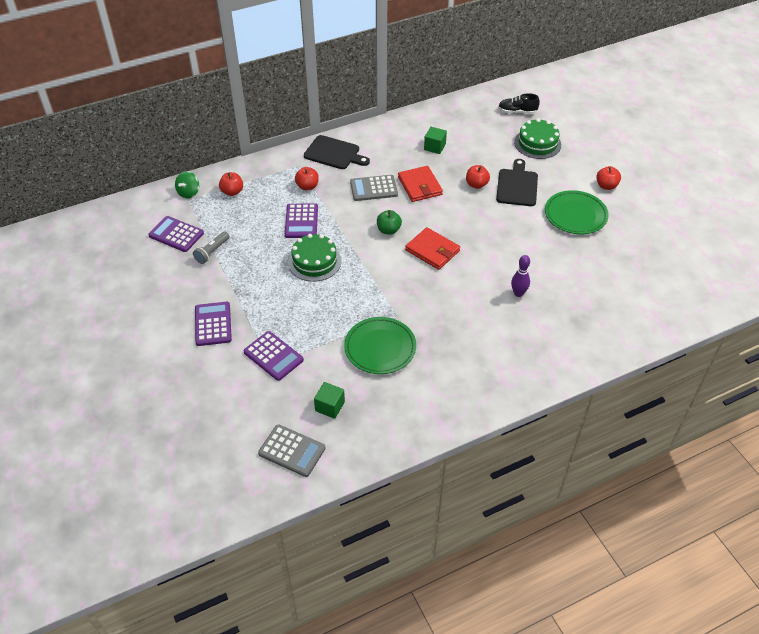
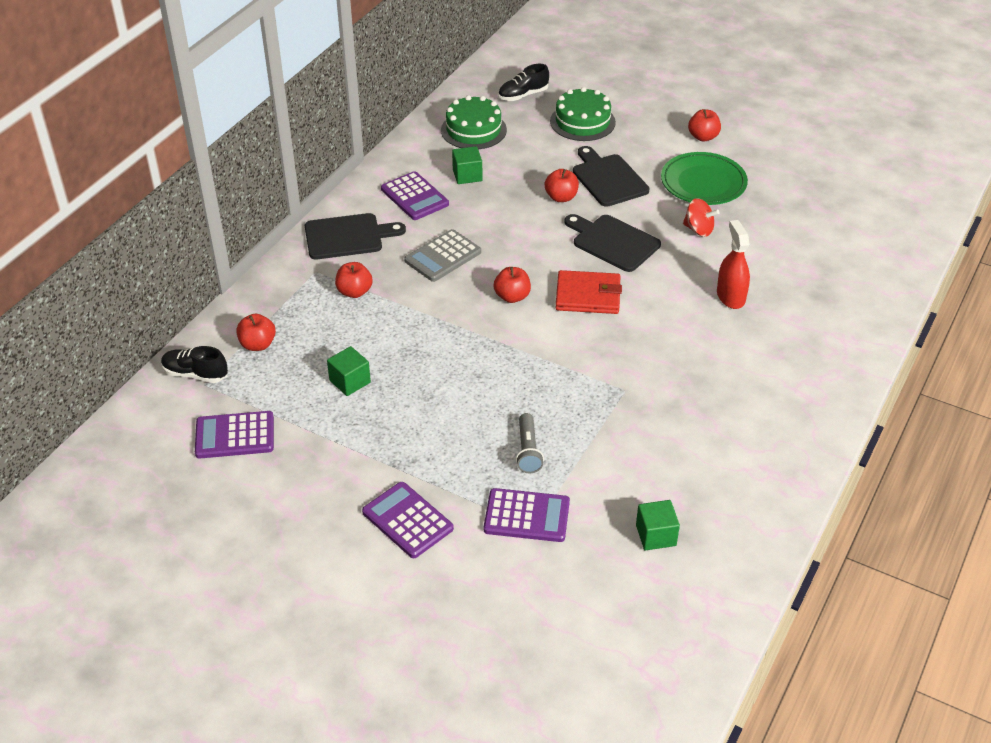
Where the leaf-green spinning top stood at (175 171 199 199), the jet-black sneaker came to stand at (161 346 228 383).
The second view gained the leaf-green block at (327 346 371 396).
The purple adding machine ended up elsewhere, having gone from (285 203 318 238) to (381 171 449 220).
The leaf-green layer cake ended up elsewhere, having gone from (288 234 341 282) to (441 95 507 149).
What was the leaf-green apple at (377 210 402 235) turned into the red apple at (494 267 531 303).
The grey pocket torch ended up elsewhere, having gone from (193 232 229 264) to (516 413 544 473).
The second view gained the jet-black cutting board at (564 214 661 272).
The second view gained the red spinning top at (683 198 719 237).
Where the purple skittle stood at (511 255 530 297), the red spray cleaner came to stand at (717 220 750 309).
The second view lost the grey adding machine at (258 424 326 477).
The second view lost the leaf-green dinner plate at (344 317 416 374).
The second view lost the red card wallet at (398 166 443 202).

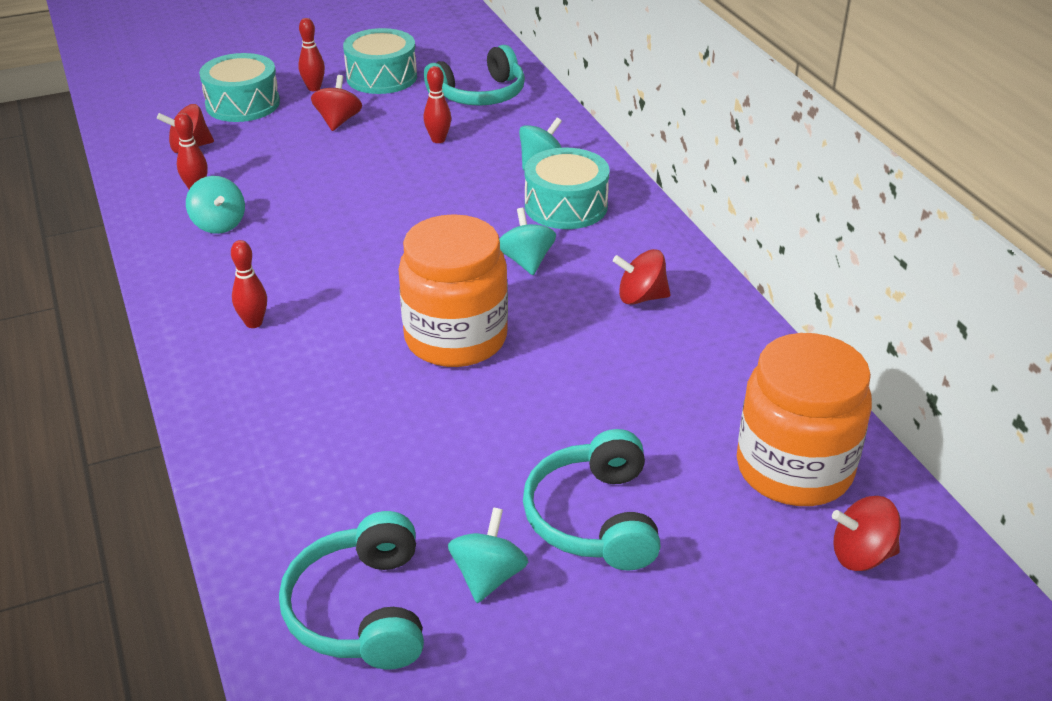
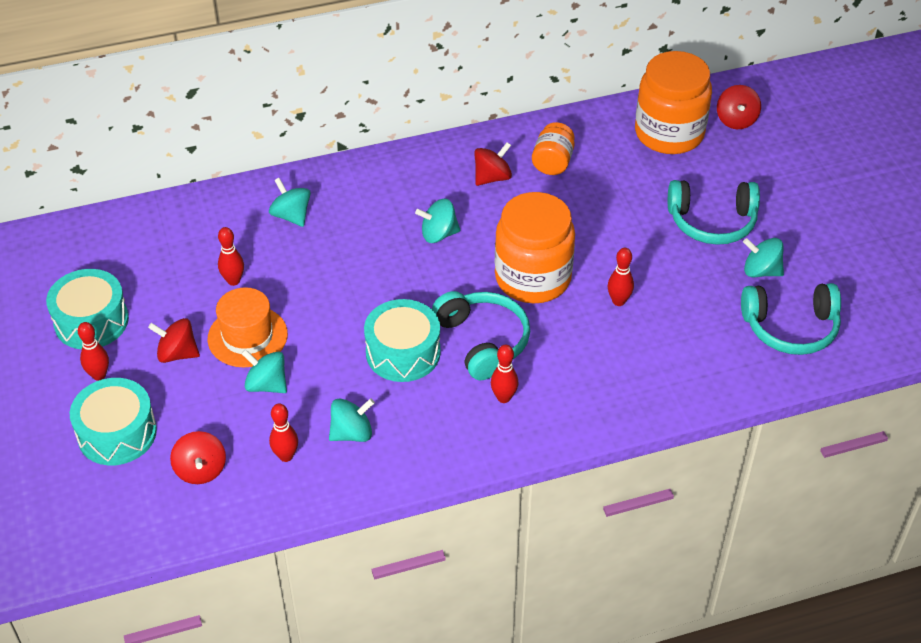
The second view gained the orange hat at (208 287 288 367).
The second view gained the aqua spinning top at (241 349 287 393).
The aqua toy drum ended up elsewhere, having gone from (525 148 609 229) to (364 299 441 382).
The aqua headphones ended up elsewhere, having gone from (424 45 525 106) to (432 291 530 380).
The red spinning top at (613 249 671 305) ended up facing another way, 135 degrees counterclockwise from before.
The second view gained the orange preserve jar at (532 122 575 175).
The second view gained the red skittle at (608 248 634 306).

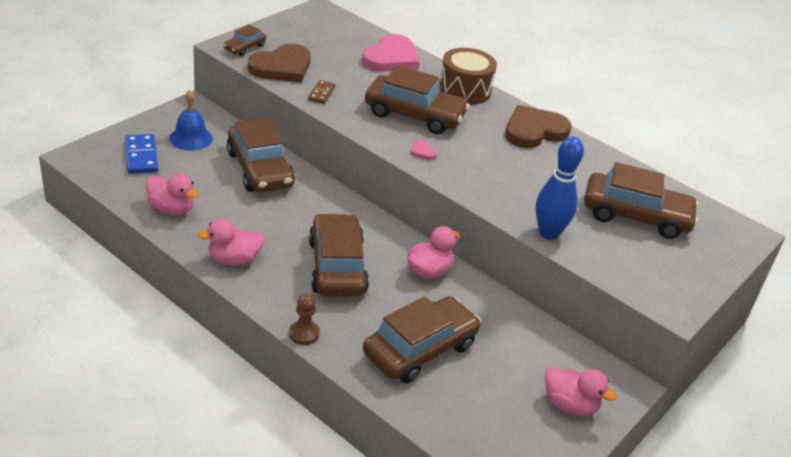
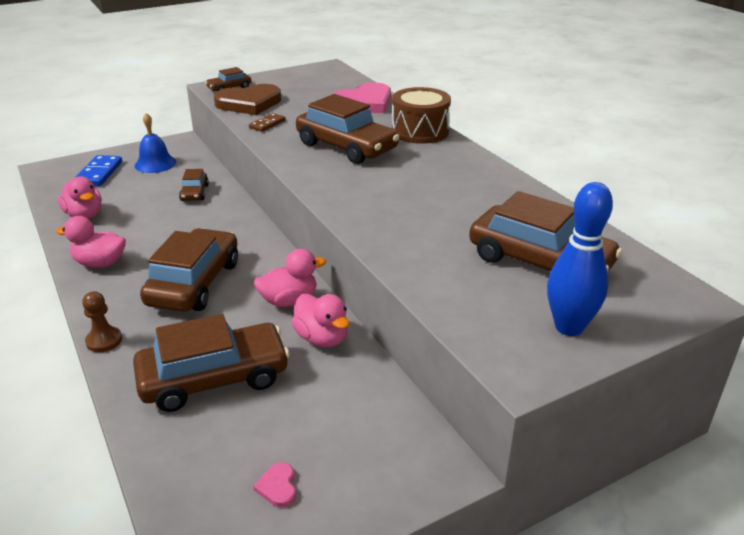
The size of the brown car at (227 118 295 192) changed by a factor of 0.49.
The rosy love heart ended up elsewhere, having gone from (410 139 437 160) to (253 462 296 507).
The rosy duck ended up elsewhere, having gone from (545 367 617 416) to (292 294 350 347).
The royal blue skittle ended up elsewhere, having gone from (536 136 584 240) to (547 182 613 336).
The second view lost the brown love heart at (505 105 572 148).

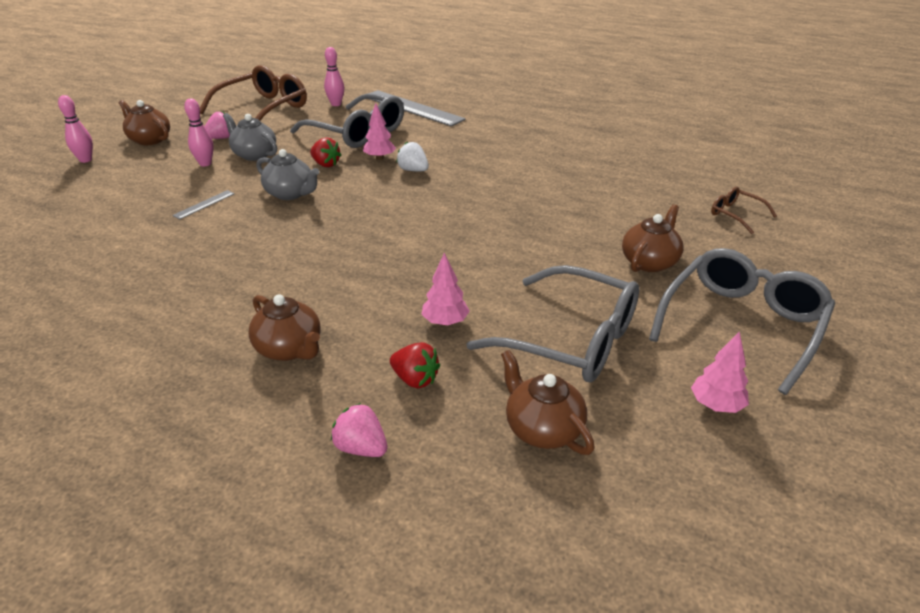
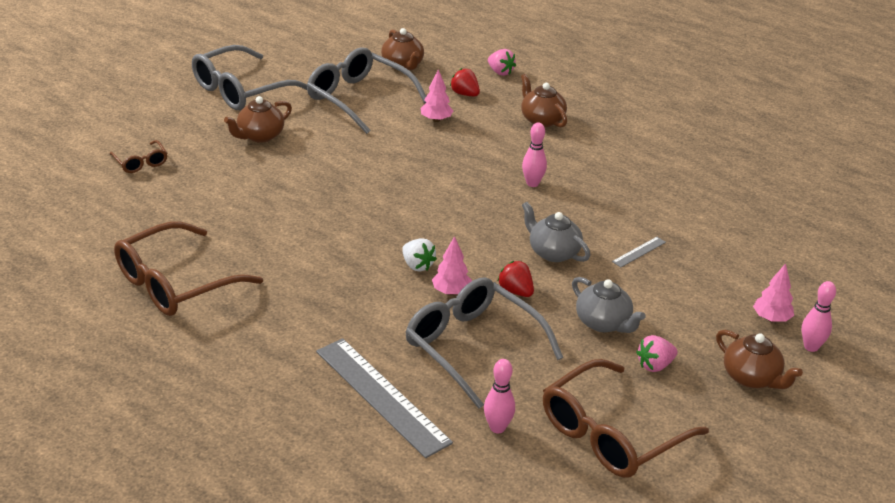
The second view gained the brown spectacles at (114 222 263 316).
The rosy skittle ended up elsewhere, having gone from (184 98 213 167) to (522 122 547 187).
The rosy tree ended up elsewhere, having gone from (691 331 749 413) to (753 263 794 322).

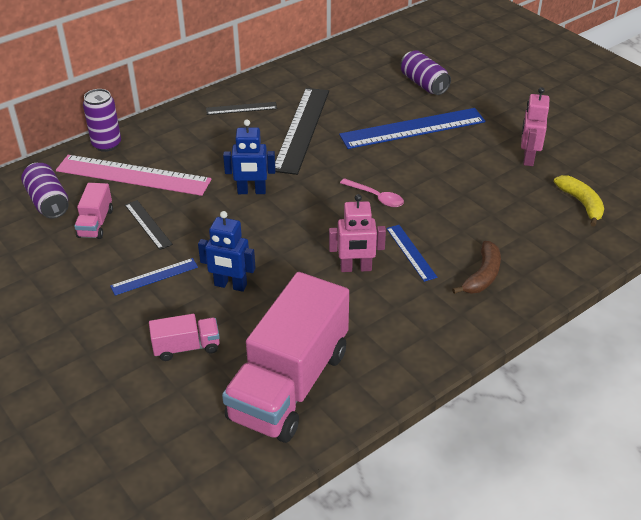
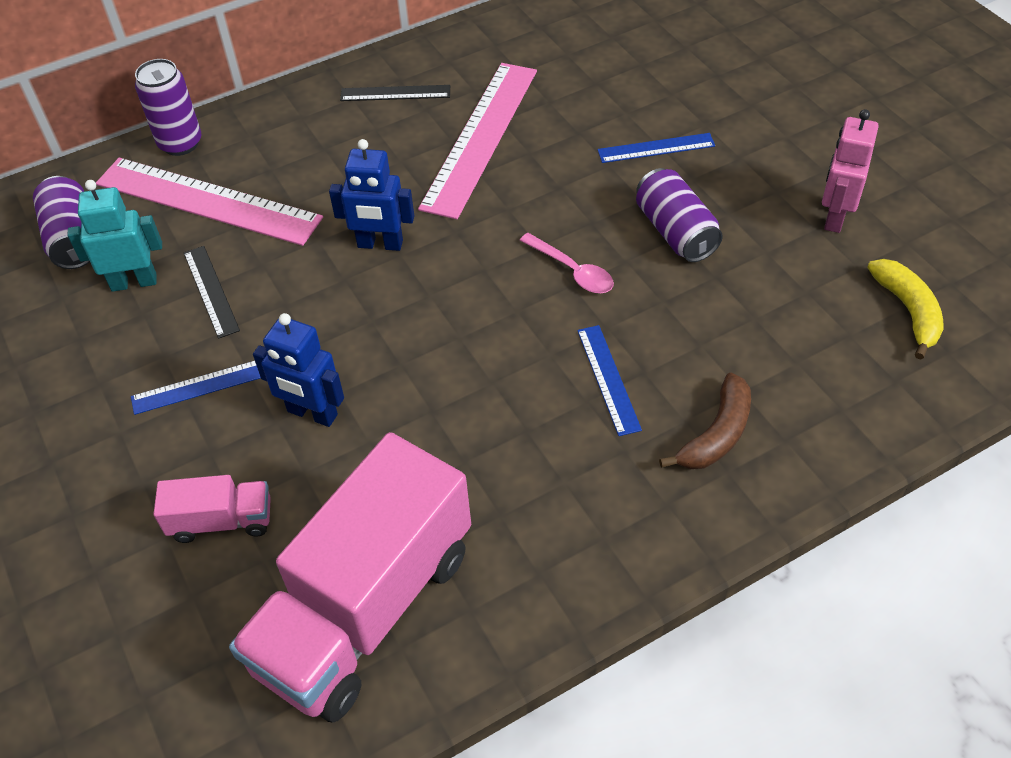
Where the rosy truck stood at (74 183 113 239), the aqua robot figure came to stand at (67 180 162 292).
What was the jet-black ruler at (275 88 329 175) turned into the rosy ruler at (418 63 537 219).
The size of the royal blue ruler at (339 108 485 149) changed by a factor of 0.49.
The purple tin ended up elsewhere, having gone from (401 50 451 95) to (636 168 723 262).
The second view lost the rosy robot figure at (329 194 386 272).

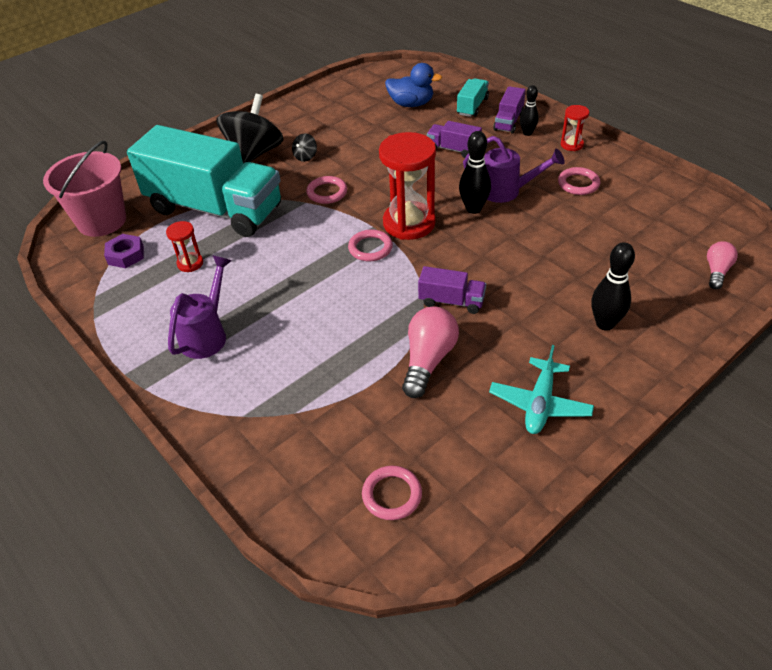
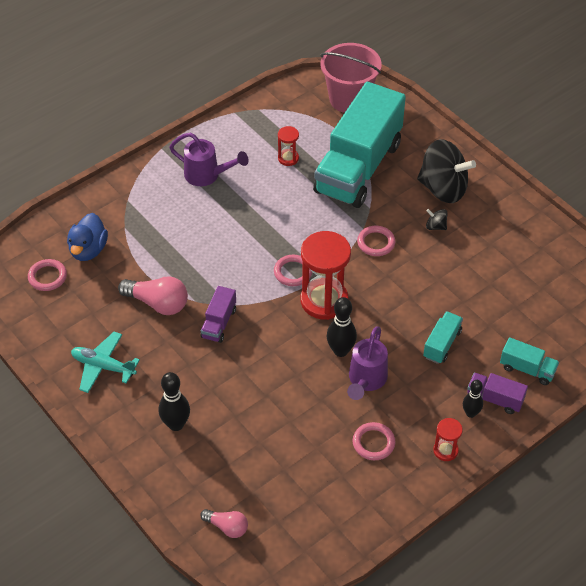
The royal blue duck ended up elsewhere, having gone from (385 63 442 107) to (67 213 108 261).
What was the purple truck at (427 121 482 158) turned into the aqua truck at (423 311 463 364).
The second view lost the purple nut at (104 234 144 268).

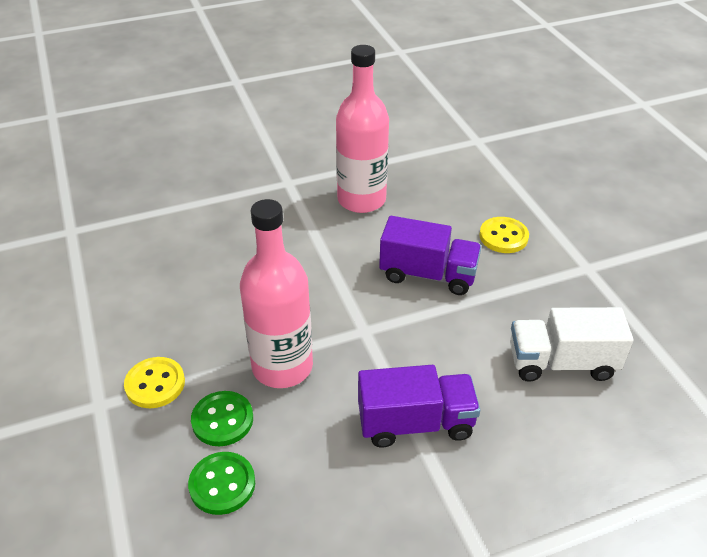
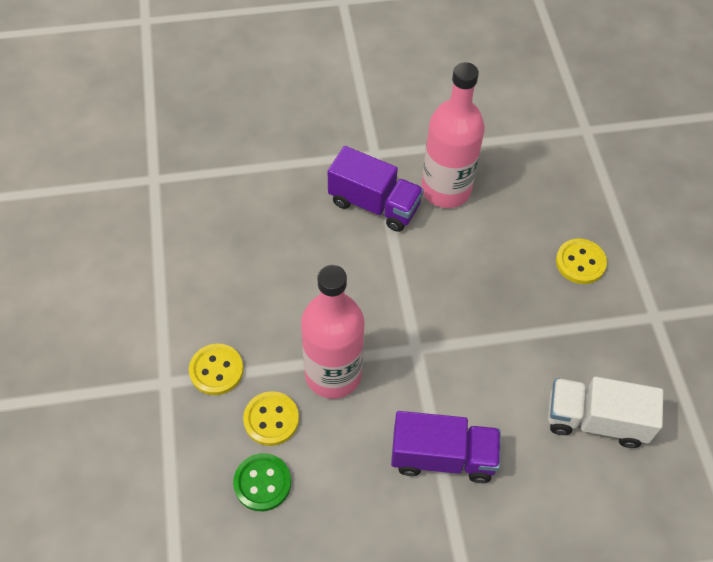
What was the leaf-green button at (191 391 253 446) turned into the yellow button at (243 391 299 446).
The purple truck ended up elsewhere, having gone from (379 216 482 295) to (328 146 424 232).

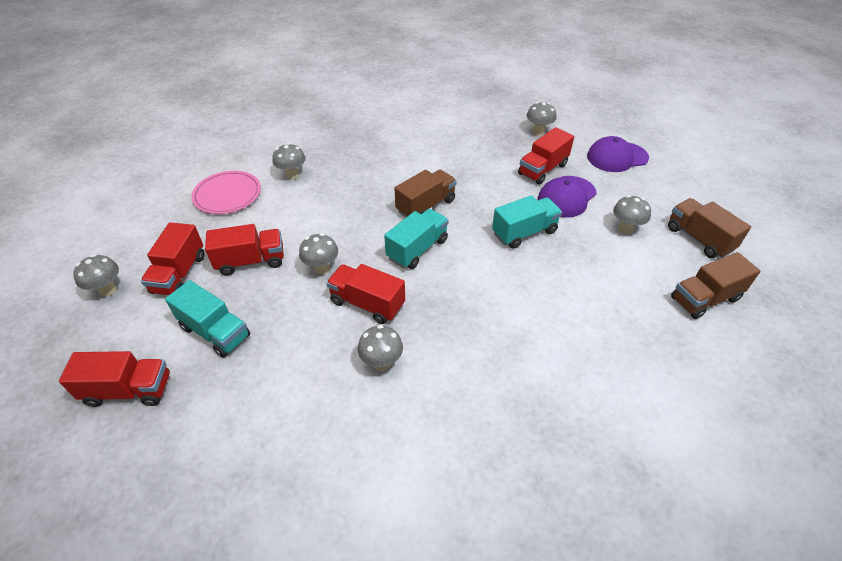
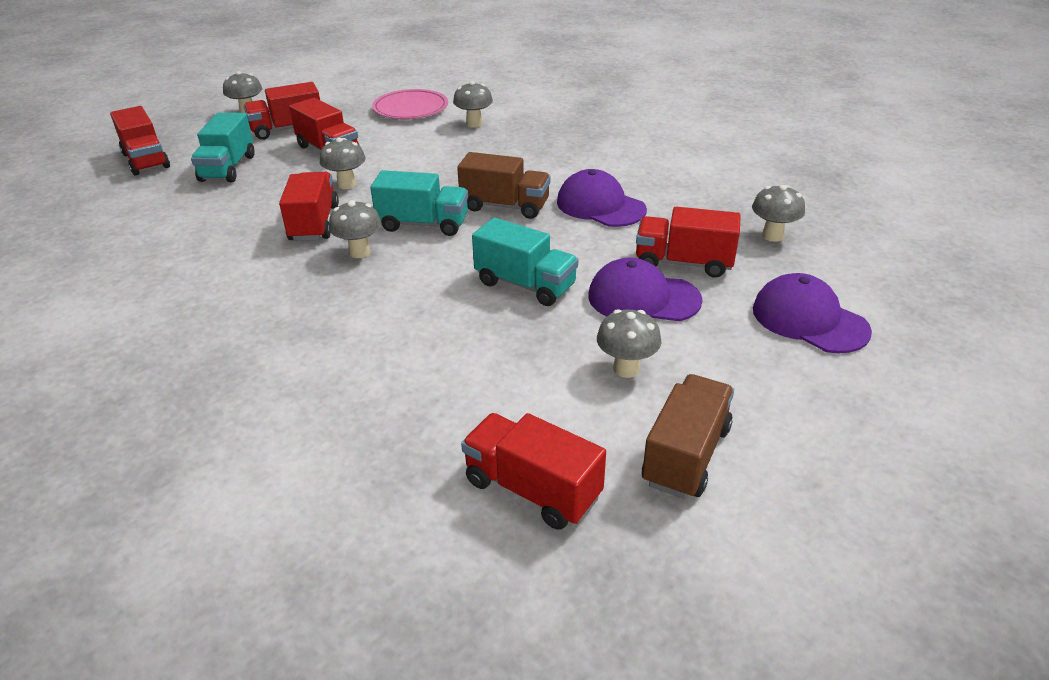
The grey mushroom ended up elsewhere, having gone from (358 325 403 371) to (329 200 382 258).
What was the brown truck at (671 252 760 319) turned into the red truck at (461 413 606 530).
The second view gained the purple peaked cap at (557 169 647 227).

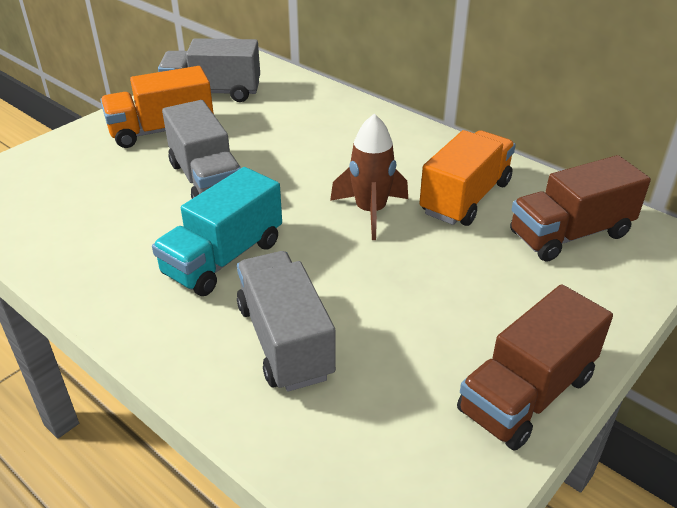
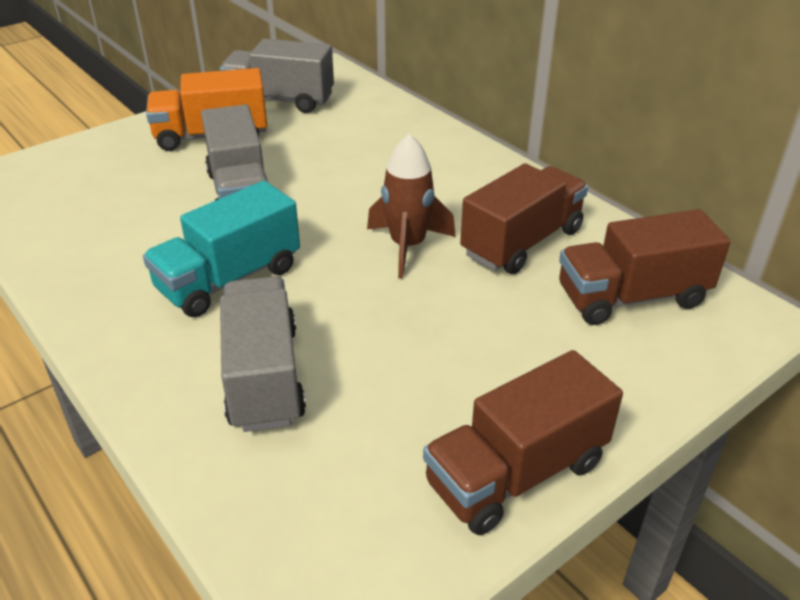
What was the orange truck at (419 130 516 226) turned into the brown truck at (460 164 588 274).

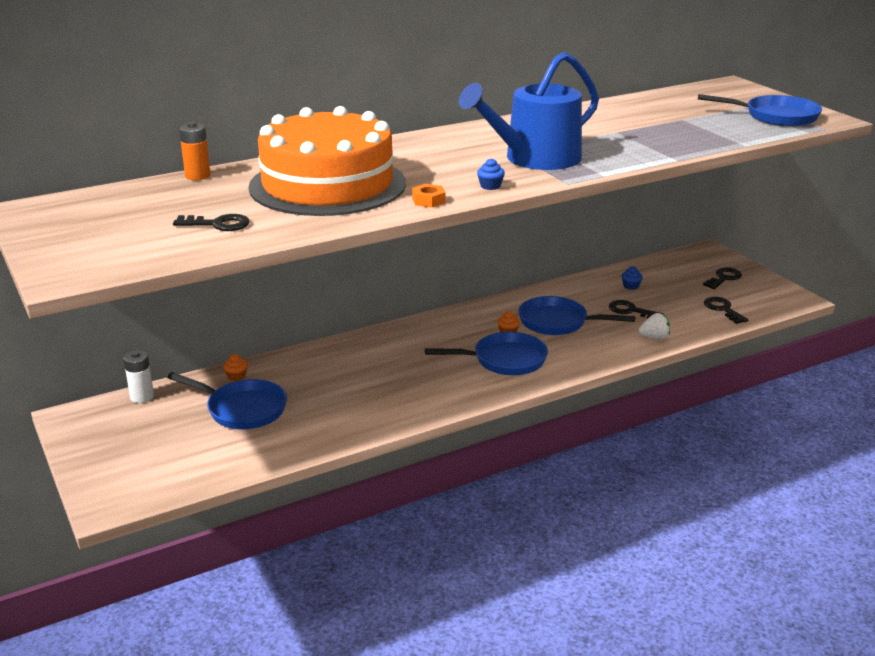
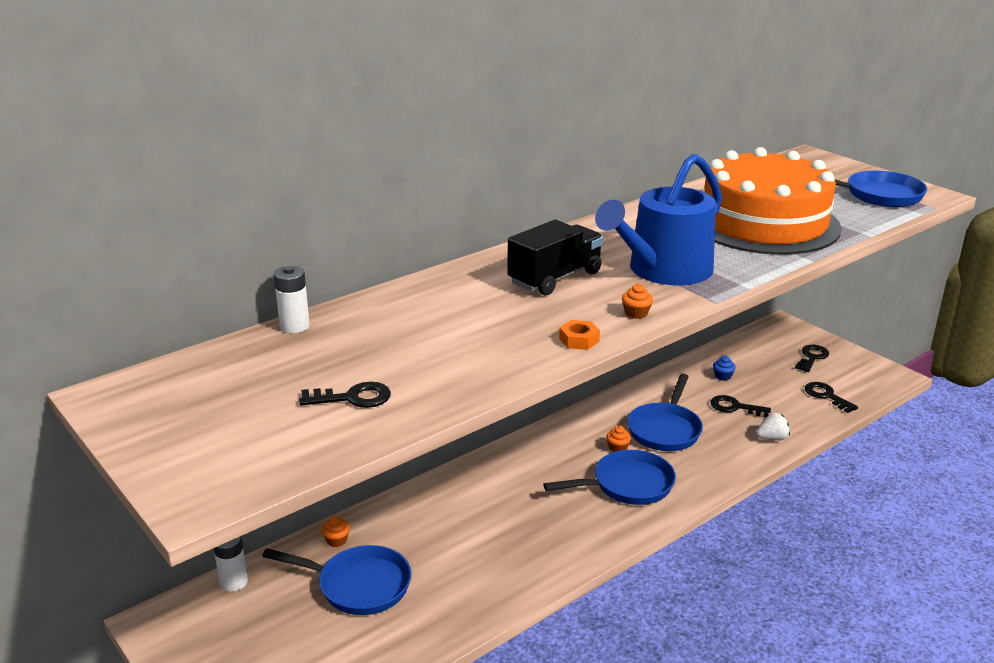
What was the orange AA battery at (179 122 210 180) turned into the white AA battery at (274 266 310 333).
The second view gained the jet-black truck at (508 220 603 295).
What was the royal blue muffin at (477 158 505 190) turned into the orange muffin at (622 284 653 319).
The royal blue pan at (518 296 635 335) ended up facing another way, 75 degrees counterclockwise from before.
The orange layer cake ended up elsewhere, having gone from (248 106 406 216) to (703 147 842 255).

